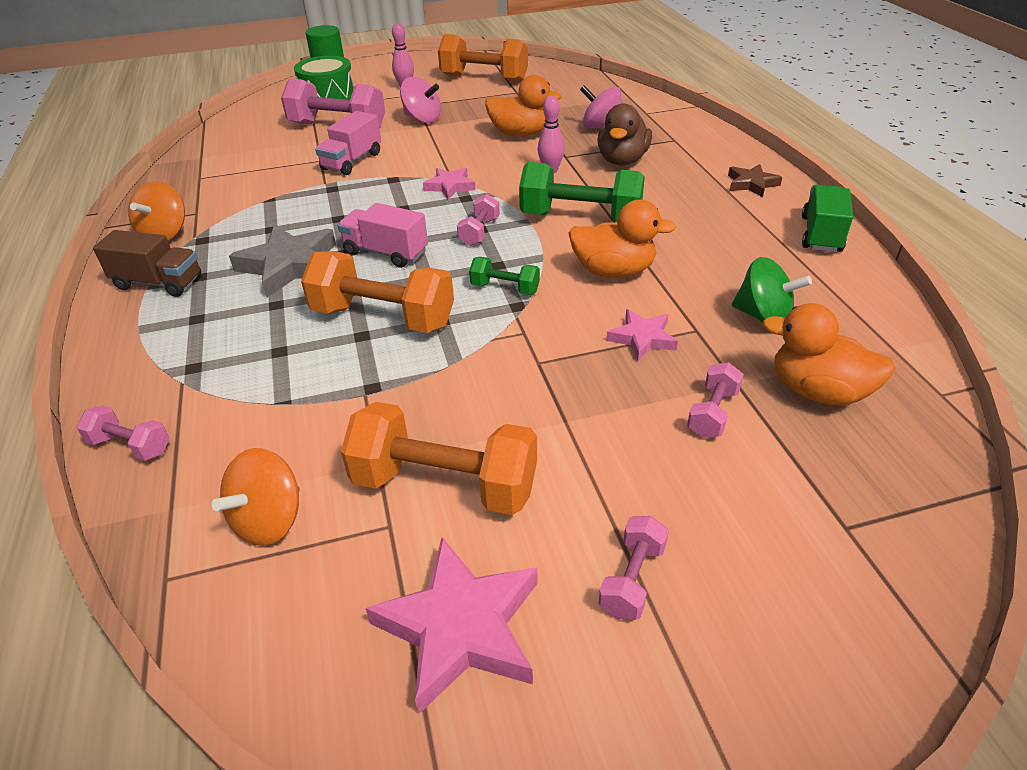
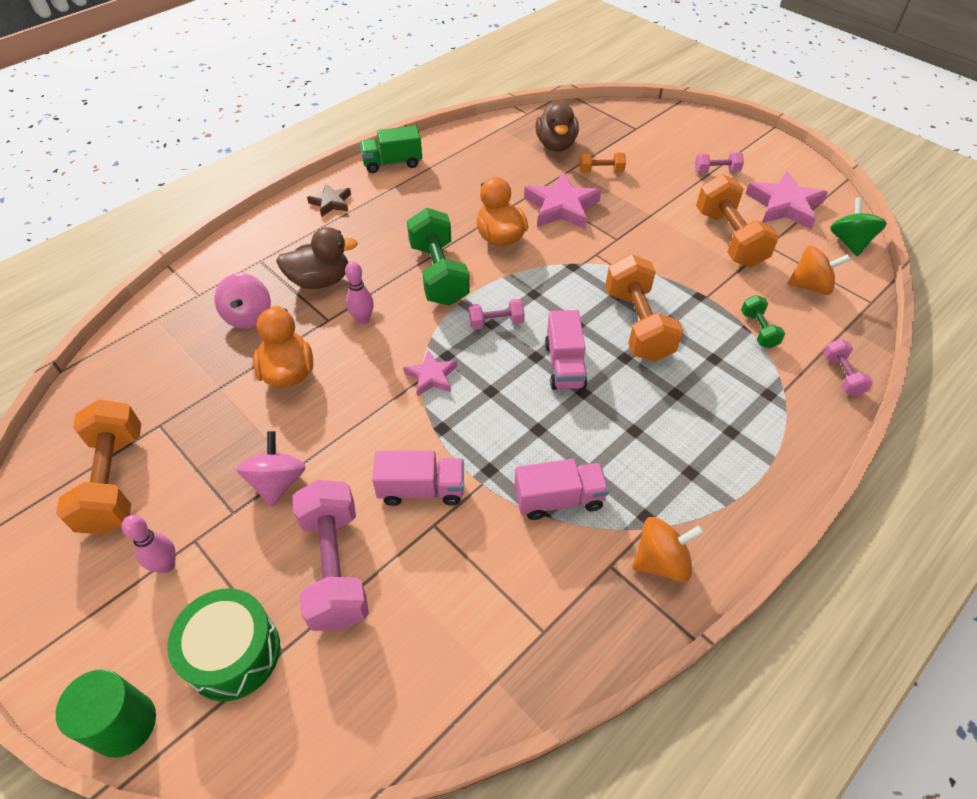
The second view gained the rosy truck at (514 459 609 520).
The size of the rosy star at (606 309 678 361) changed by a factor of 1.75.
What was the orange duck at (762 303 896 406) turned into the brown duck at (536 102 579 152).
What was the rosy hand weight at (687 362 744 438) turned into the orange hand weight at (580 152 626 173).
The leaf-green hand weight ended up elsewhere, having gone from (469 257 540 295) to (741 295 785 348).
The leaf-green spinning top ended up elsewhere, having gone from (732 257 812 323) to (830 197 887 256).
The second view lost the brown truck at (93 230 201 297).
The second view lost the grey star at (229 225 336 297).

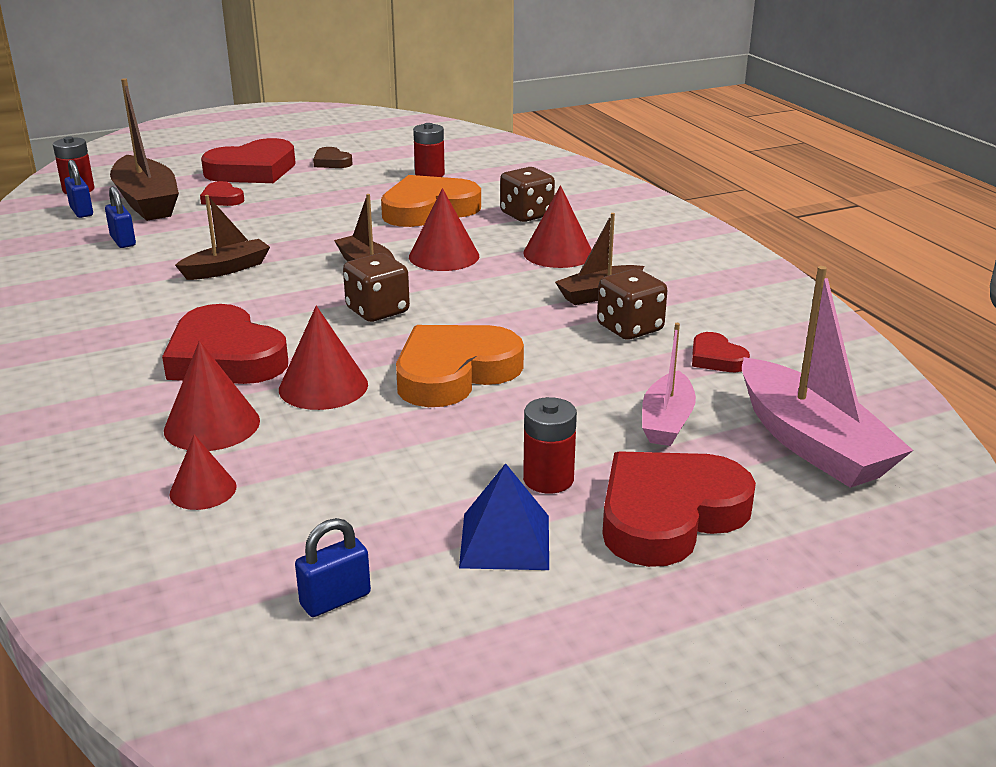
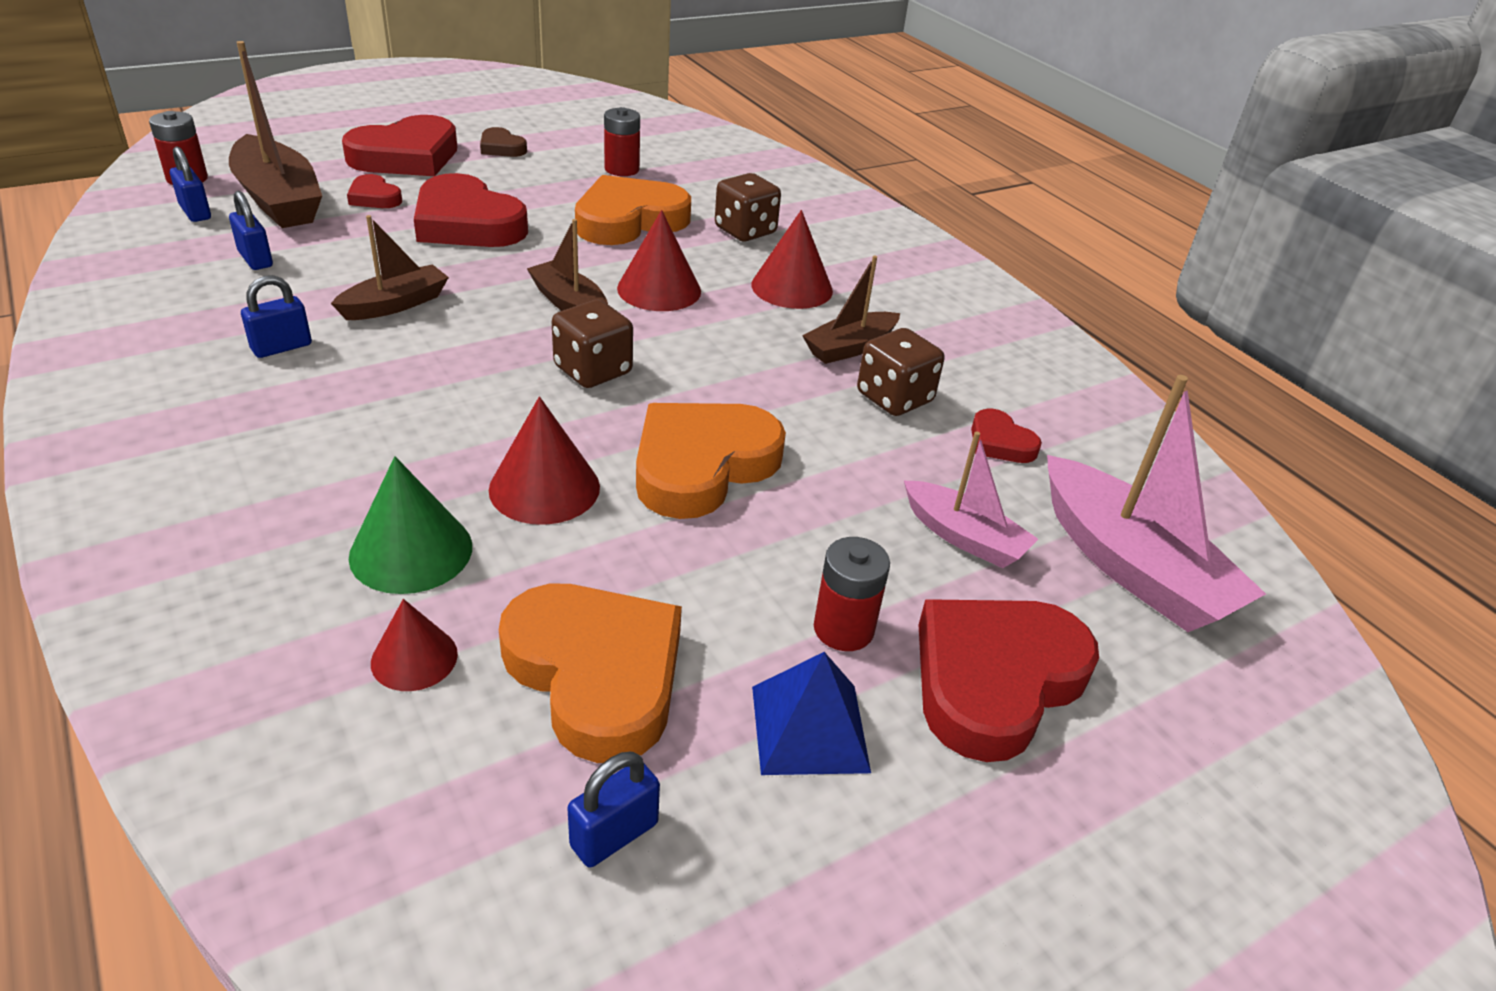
The second view gained the royal blue lock at (241 275 312 358).
What was the red cone shape at (164 341 260 451) turned into the leaf-green cone shape at (349 456 472 594).
The red love heart ended up elsewhere, having gone from (162 304 288 384) to (414 173 528 247).
The second view gained the orange love heart at (499 584 682 763).
The rosy boat at (642 323 696 446) ended up facing another way, 60 degrees counterclockwise from before.

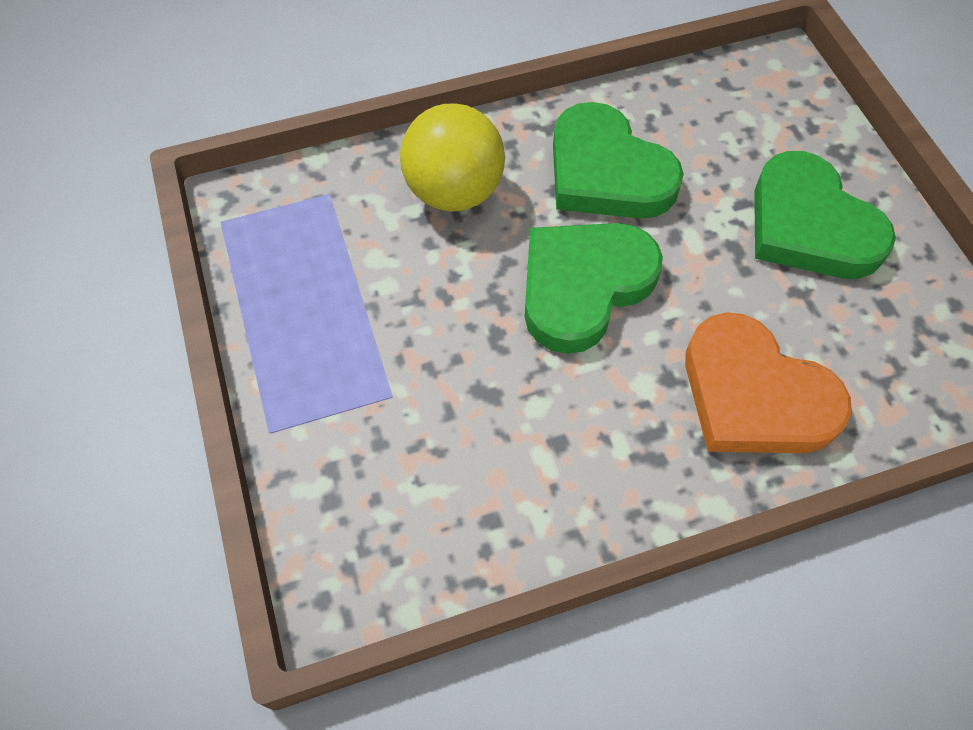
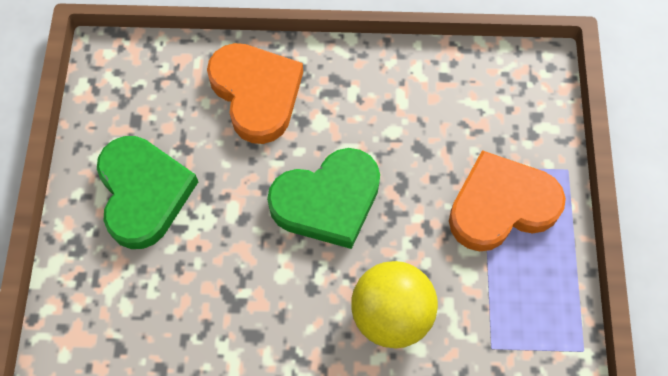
The second view gained the orange love heart at (449 150 566 251).
The second view lost the leaf-green love heart at (553 102 684 219).

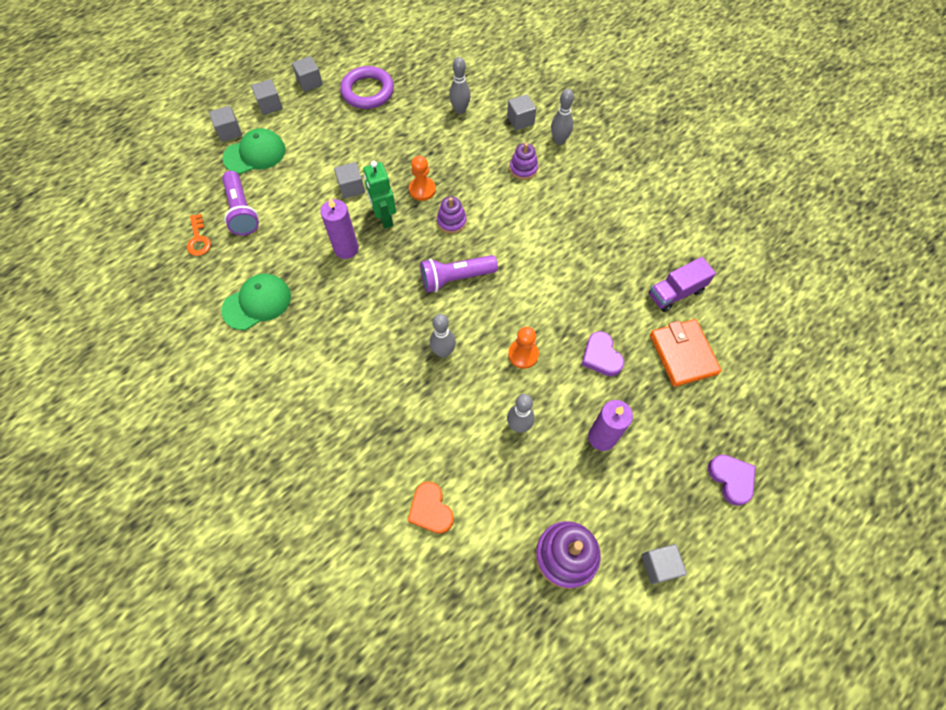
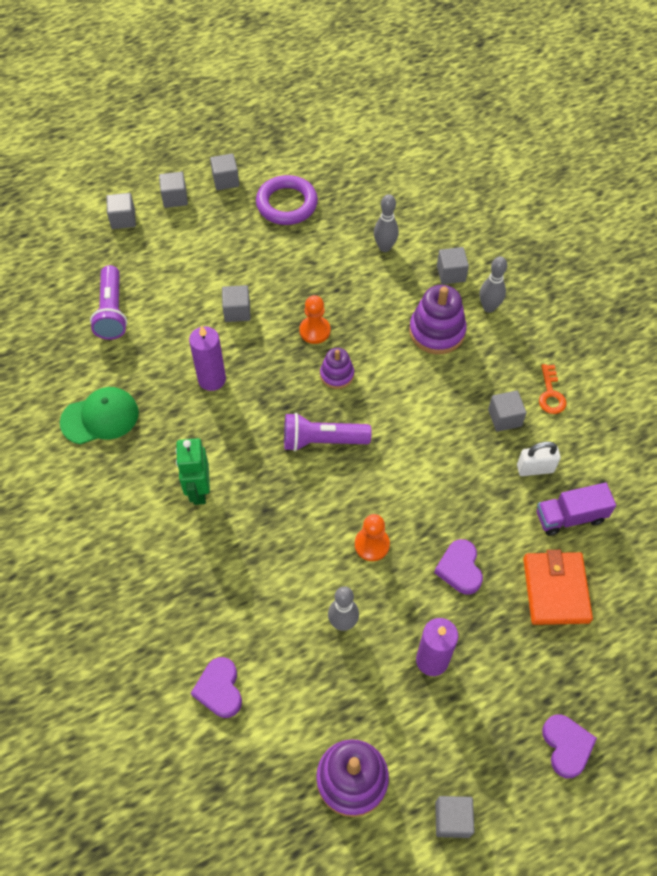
The leaf-green robot figure ended up elsewhere, having gone from (363 161 396 229) to (176 438 210 505).
What was the orange love heart at (407 481 454 534) turned into the purple love heart at (191 657 242 718).
The size of the purple ring stacker at (510 143 538 180) changed by a factor of 1.68.
The second view gained the grey block at (488 390 527 432).
The second view gained the white lock at (517 441 561 476).
The orange door key ended up elsewhere, having gone from (187 214 211 256) to (539 364 567 414).
The second view lost the leaf-green peaked cap at (222 128 286 174).
The second view lost the grey skittle at (430 314 456 358).

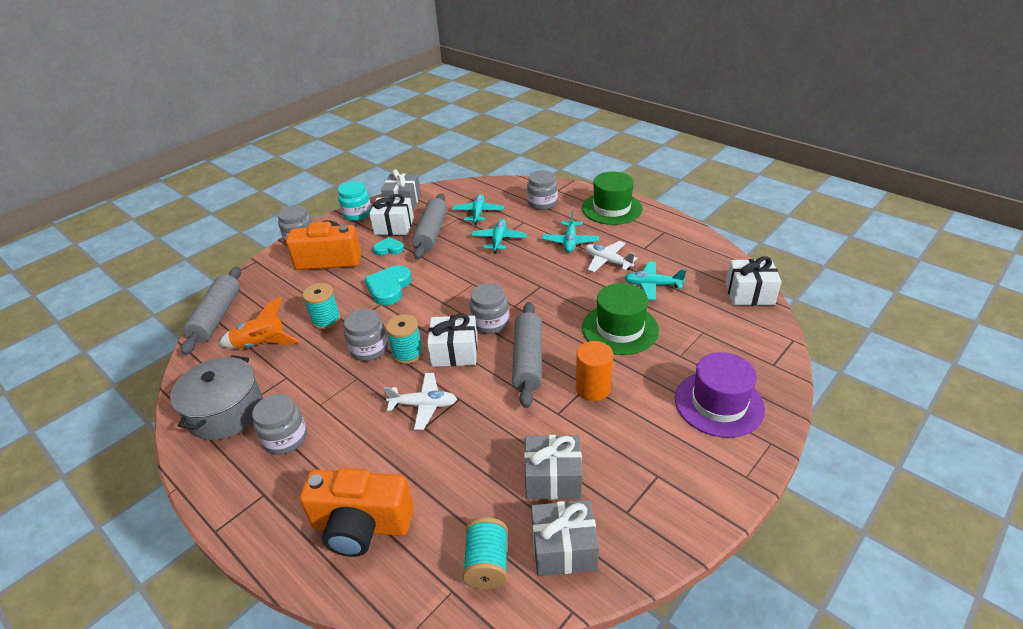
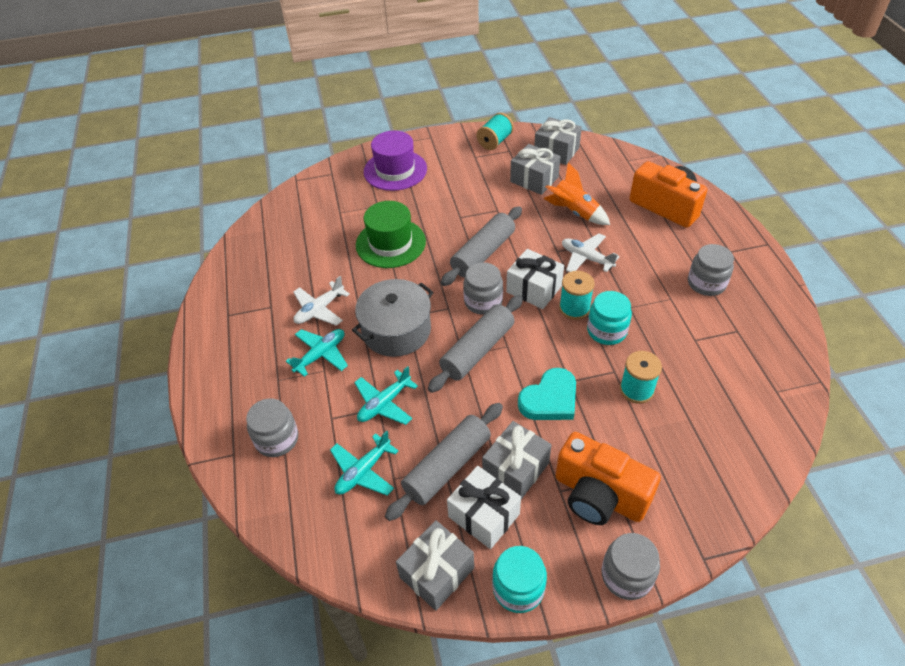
The white plane at (585 241 638 272) ended up facing another way, 60 degrees clockwise from before.
The grey cooking pot ended up elsewhere, having gone from (170 355 263 440) to (352 279 434 357).
The grey dough roller ended up elsewhere, having gone from (181 267 241 355) to (428 295 523 393).
The aqua bobbin ended up elsewhere, having gone from (463 517 508 589) to (477 113 514 150).
Where the aqua love heart stood at (373 237 404 255), the grey gift came to stand at (482 421 552 499).
The orange spaceship ended up elsewhere, having gone from (219 297 299 348) to (543 163 610 225).
What was the grey preserve jar at (344 309 388 361) turned into the aqua preserve jar at (587 291 632 345).
The second view lost the orange cylinder at (576 341 613 401).
The second view lost the leaf-green hat at (582 172 643 225).
The second view lost the aqua plane at (624 261 686 300).
The second view lost the white gift at (726 256 782 306).

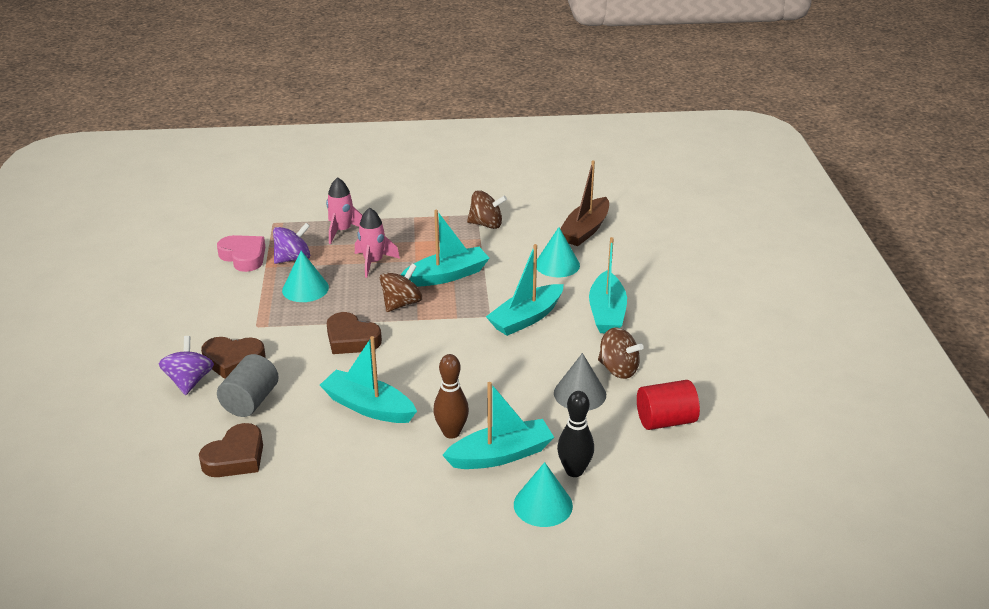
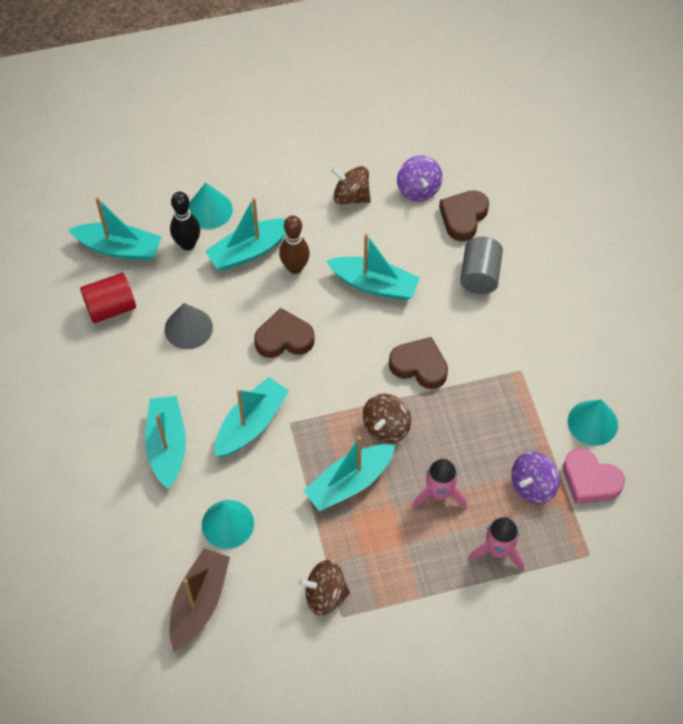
The second view gained the aqua boat at (69 197 161 261).
The brown love heart ended up elsewhere, having gone from (201 337 266 379) to (254 308 315 358).
The brown spinning top ended up elsewhere, having gone from (598 327 644 379) to (331 166 371 204).
The purple spinning top ended up elsewhere, having gone from (159 336 214 395) to (397 155 442 202).
The aqua cone shape ended up elsewhere, having gone from (282 251 329 302) to (568 400 618 446).

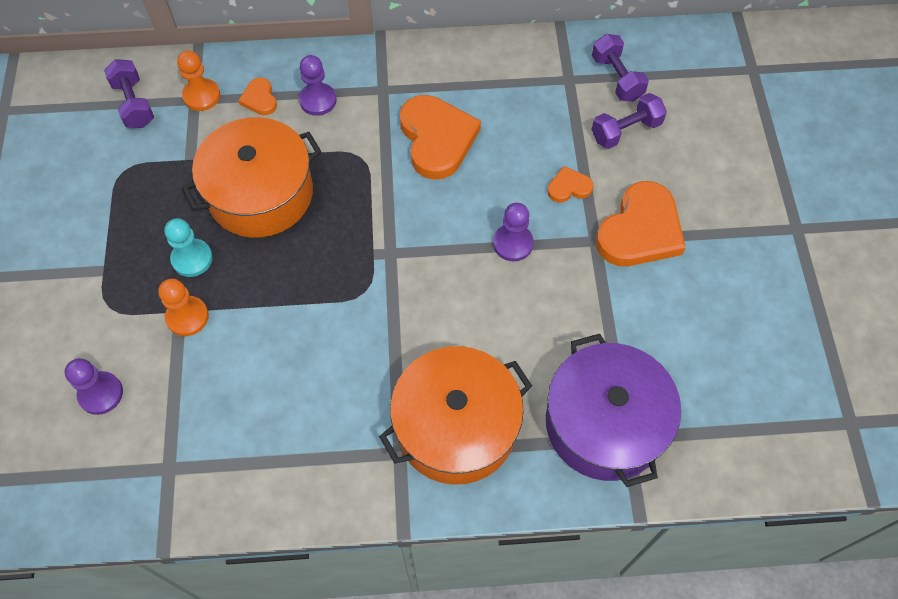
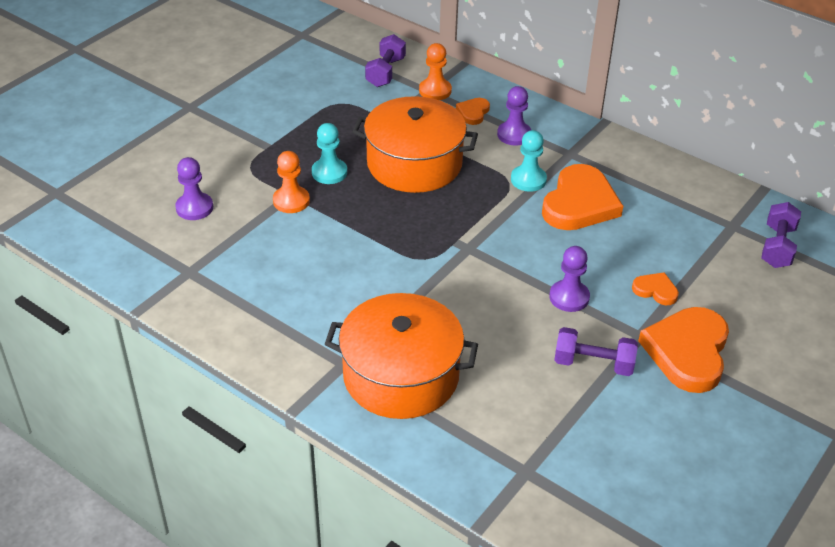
The second view gained the aqua game pawn at (511 130 547 192).
The purple hand weight ended up elsewhere, having gone from (591 93 667 149) to (554 327 638 376).
The orange love heart at (596 181 686 266) ended up facing another way, 120 degrees clockwise from before.
The second view lost the purple cooking pot at (546 334 681 487).

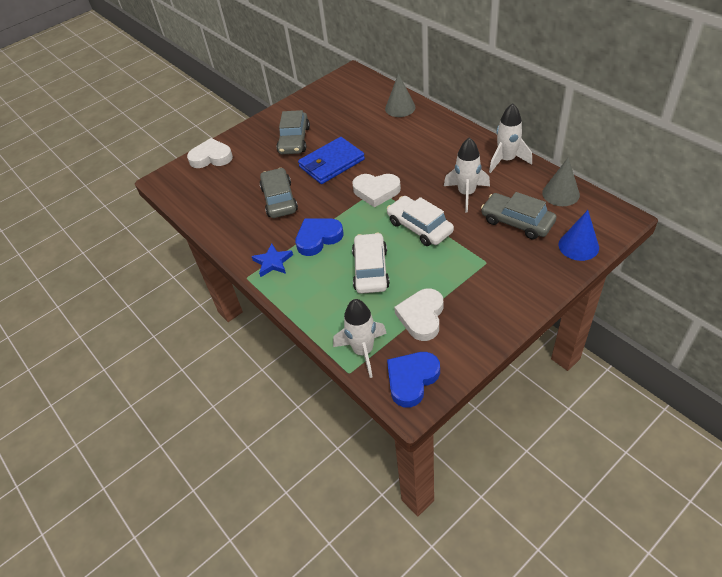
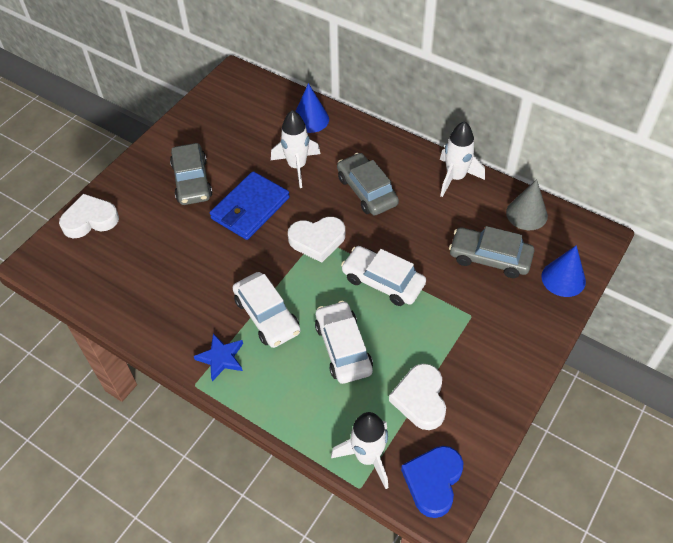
Where the royal blue love heart stood at (295 218 344 256), the white car came to stand at (233 272 301 348).
The white spaceship ended up elsewhere, having gone from (444 137 490 212) to (271 110 320 188).
What was the grey cone shape at (385 73 416 117) turned into the royal blue cone shape at (295 83 329 133).
The grey car ended up elsewhere, having gone from (260 168 298 218) to (337 153 399 216).

